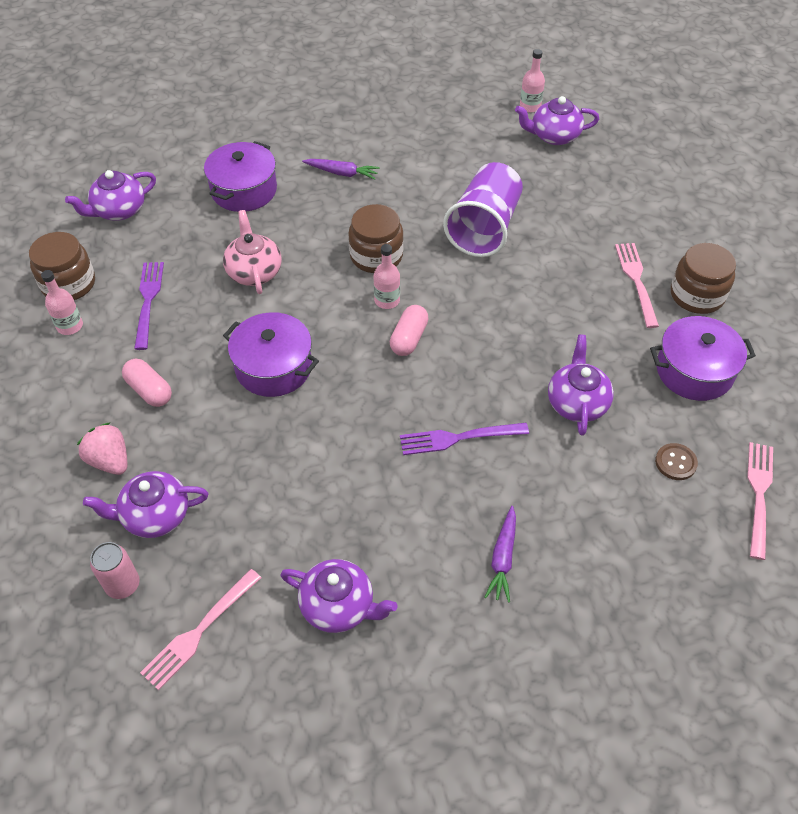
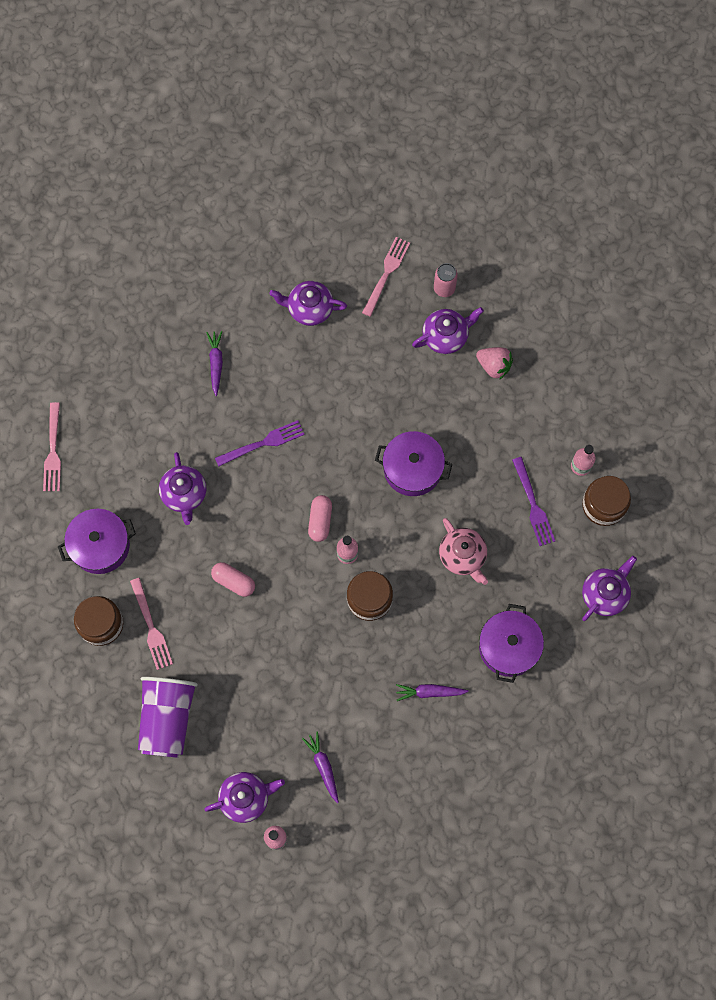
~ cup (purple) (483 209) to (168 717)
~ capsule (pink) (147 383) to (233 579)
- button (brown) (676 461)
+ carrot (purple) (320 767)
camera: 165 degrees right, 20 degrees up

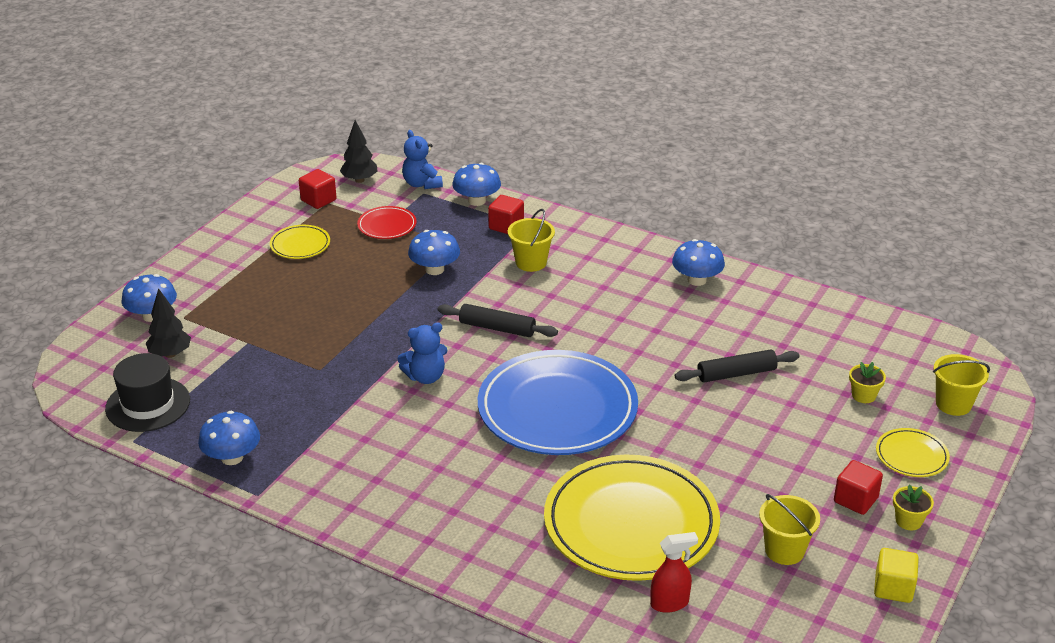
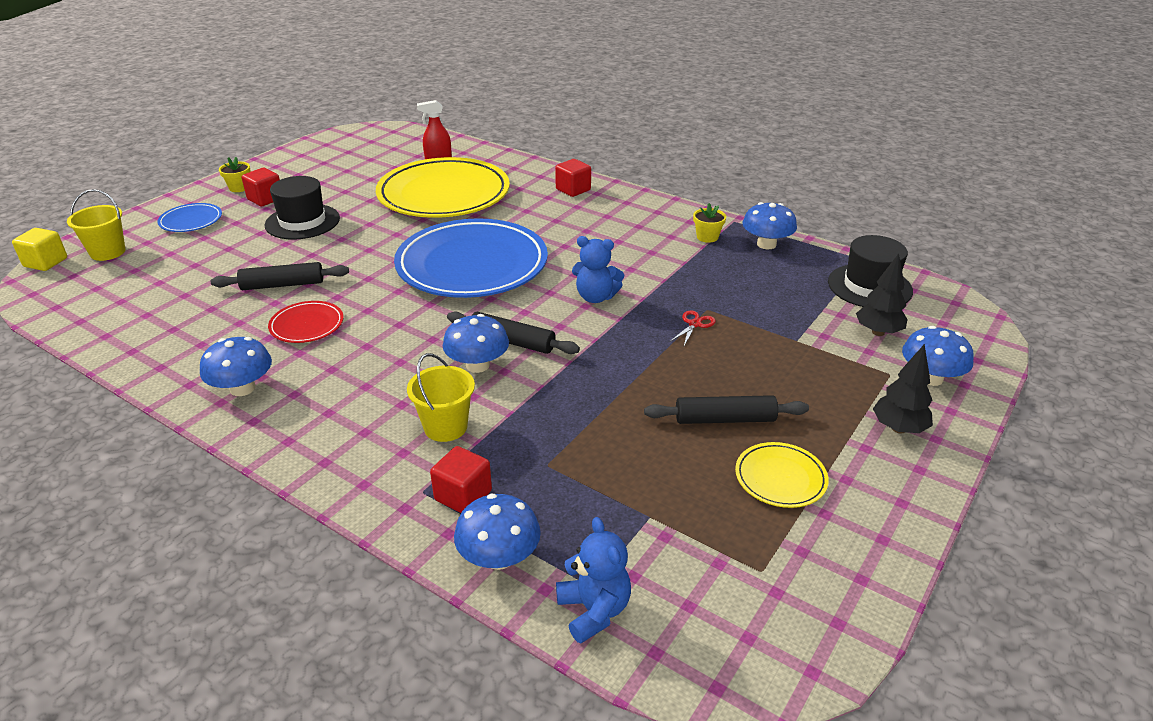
~ tree (black) (359 151) to (903 389)
~ cube (red) (318 189) to (573 178)
~ plate (red) (387 222) to (306 322)
~ mushroom (blue) (434 252) to (476 343)
~ teddy bear (blue) (422 353) = (598 269) 150 degrees counterclockwise
~ flower pot (yellow) (867 382) to (709 223)
~ plate (yellow) (913 452) to plate (blue) (189 217)
- bucket (yellow) (789 529)
~ cube (yellow) (896 575) to (39 249)
+ hat (black) (302 208)
+ scissors (red) (693 328)
+ rolling pin (black) (726 409)
camera: 175 degrees left, 0 degrees up

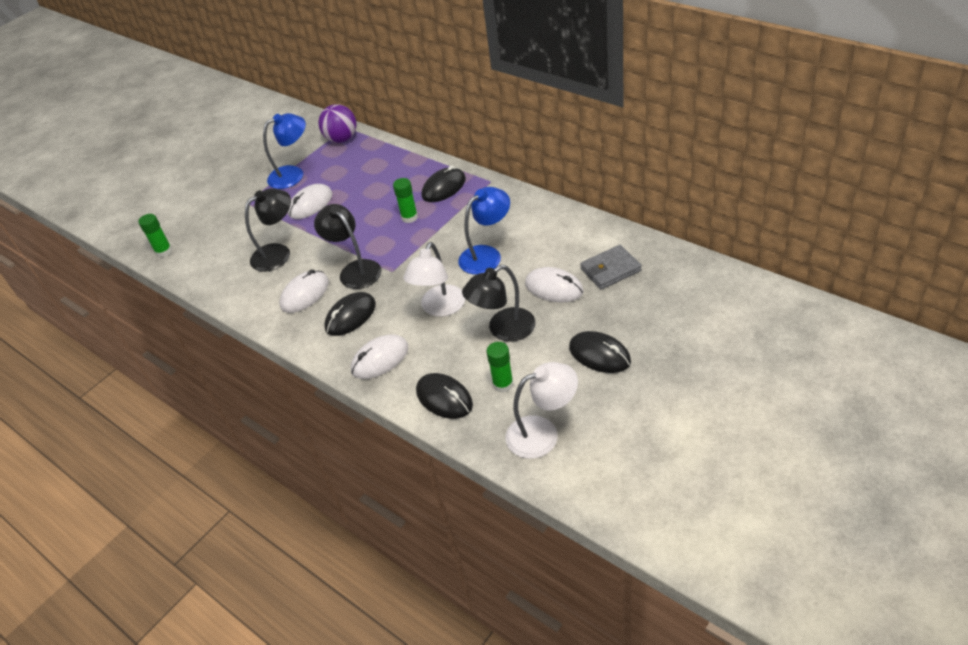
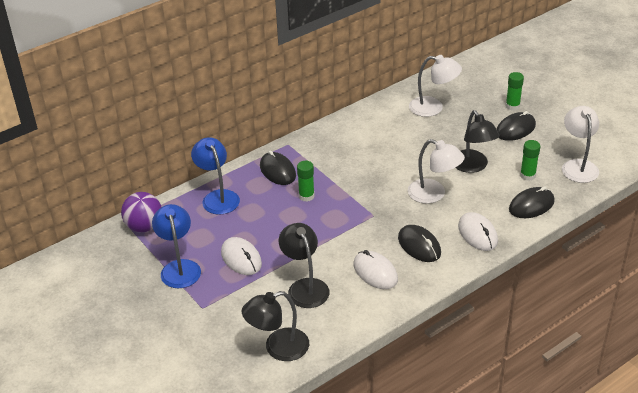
~ lamp (blue) (484 231) to (215 176)
~ lamp (black) (347 246) to (275 326)
~ glue stick (green) (155 235) to (515 91)
~ wallet (grey) (611 267) to lamp (white) (435 86)
- mouse (white) (554 284)
camera: 80 degrees left, 5 degrees down

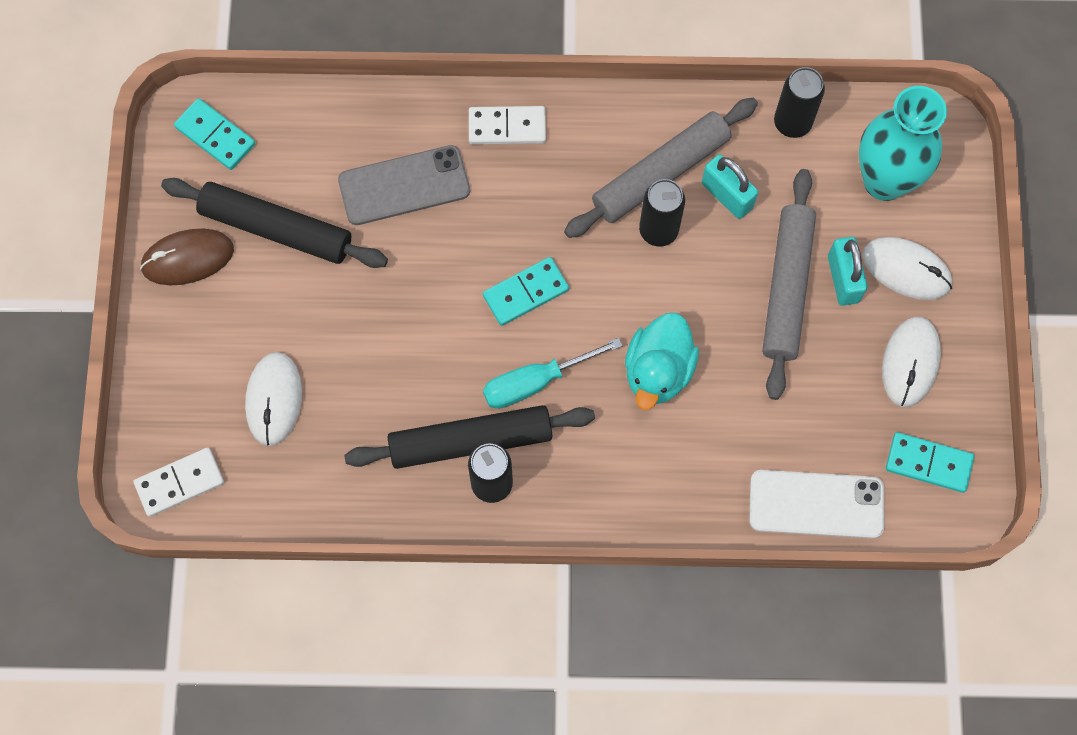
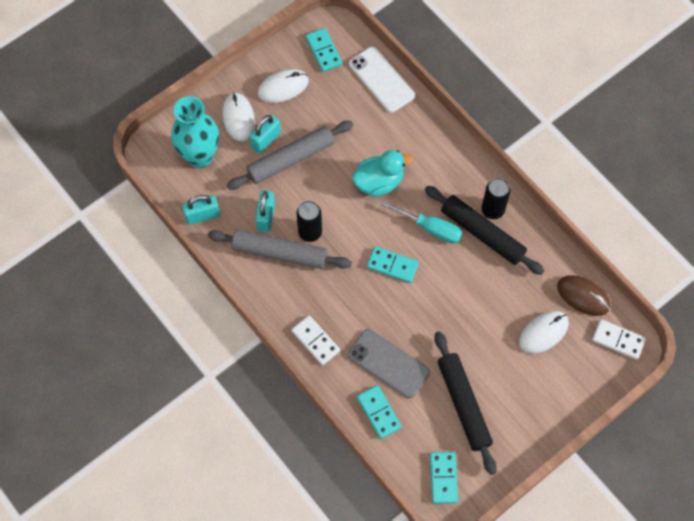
~ can (black) (799 102) to padlock (turquoise) (201 210)
~ mouse (brown) (187 257) to (583 295)
+ domino (turquoise) (379 412)
camera: 130 degrees left, 5 degrees down

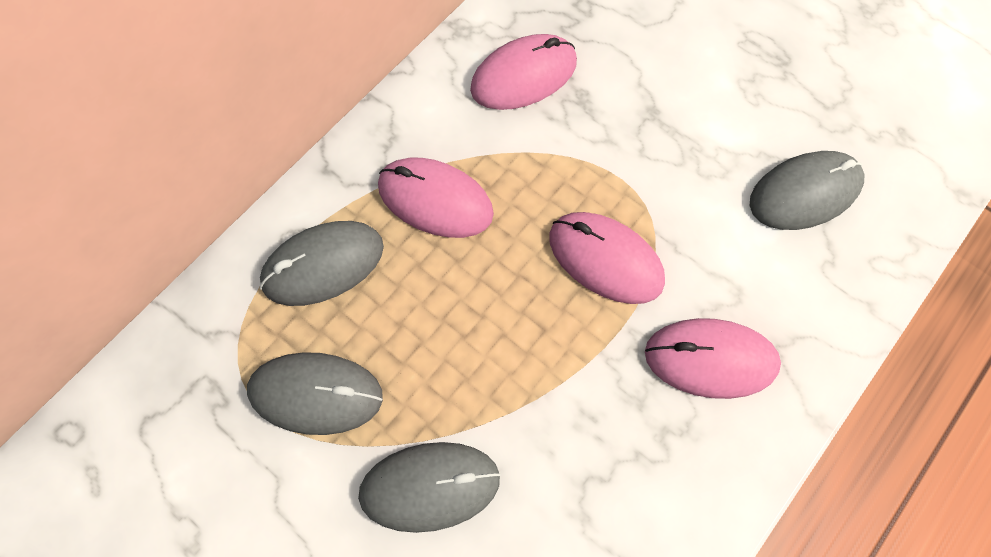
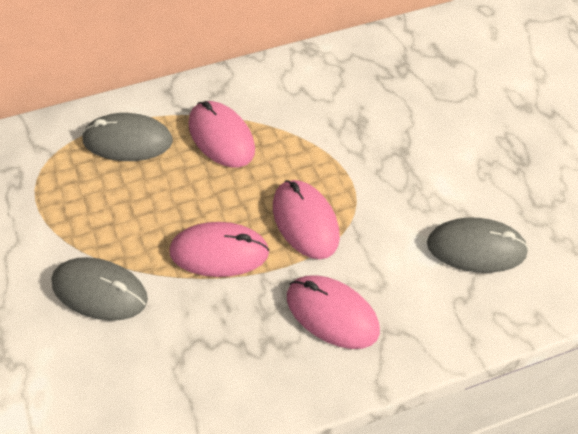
~ mouse (pink) (523 72) to (219 249)
- mouse (grey) (315 393)
camera: 30 degrees right, 15 degrees down

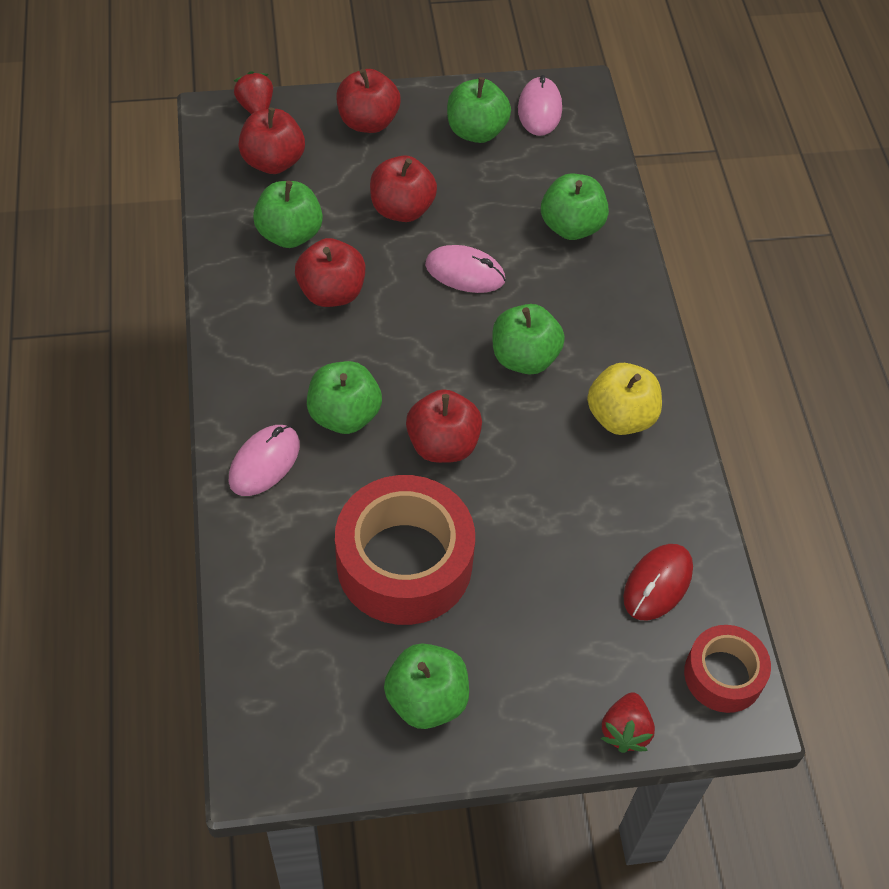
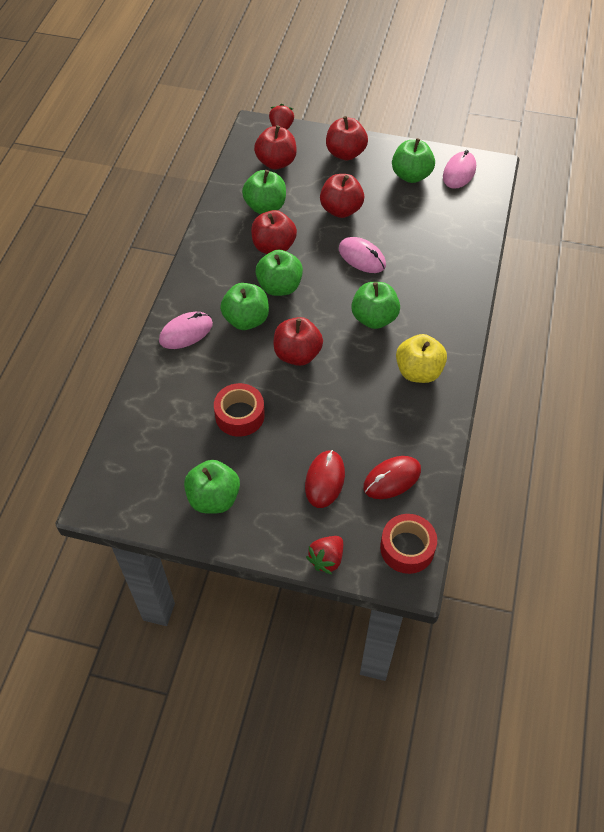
~ apple (green) (575 206) to (279 273)
~ tape (red) (405 550) = (239 410) x0.56
+ mouse (red) (325 479)
camera: 25 degrees right, 0 degrees up

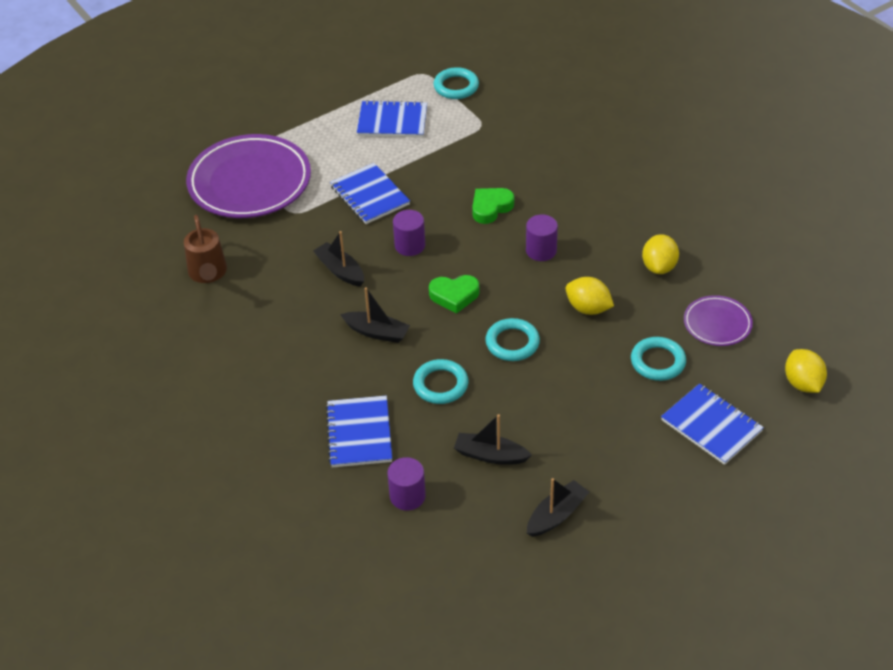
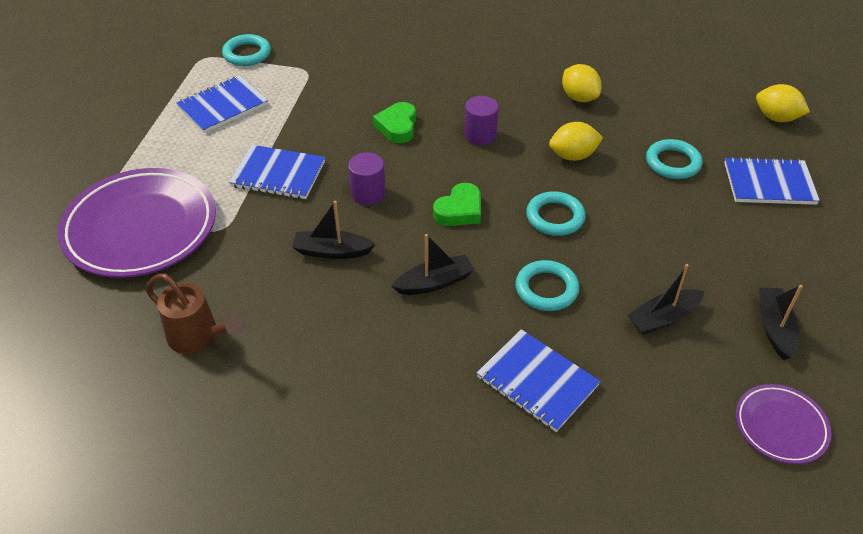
~ plate (purple) (718 320) to (783 424)
- cylinder (purple) (407 484)
camera: 45 degrees left, 0 degrees up

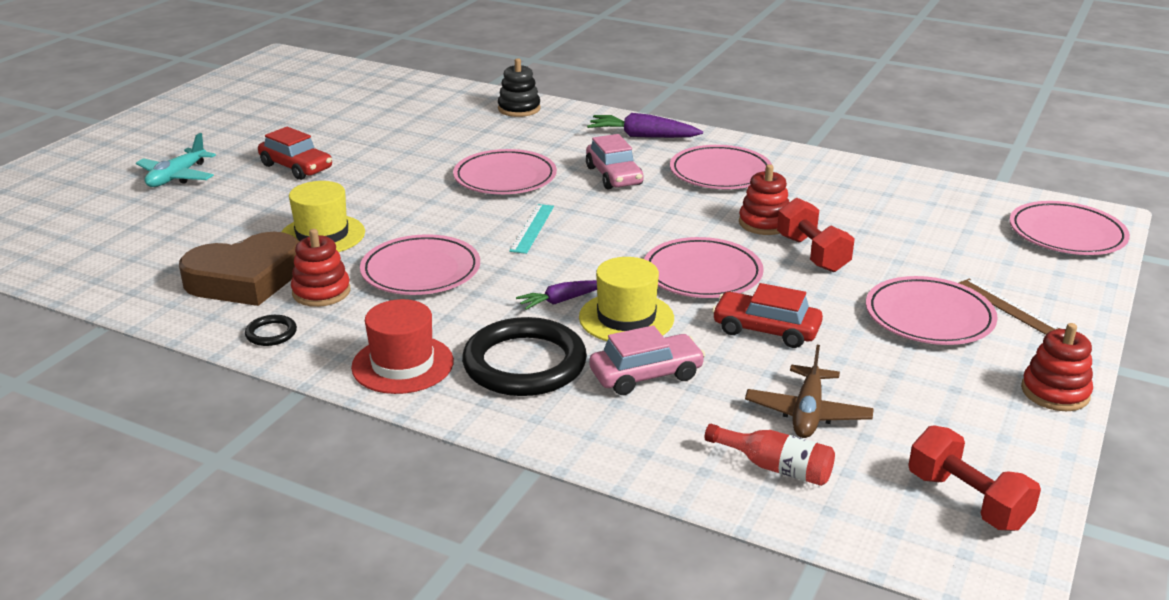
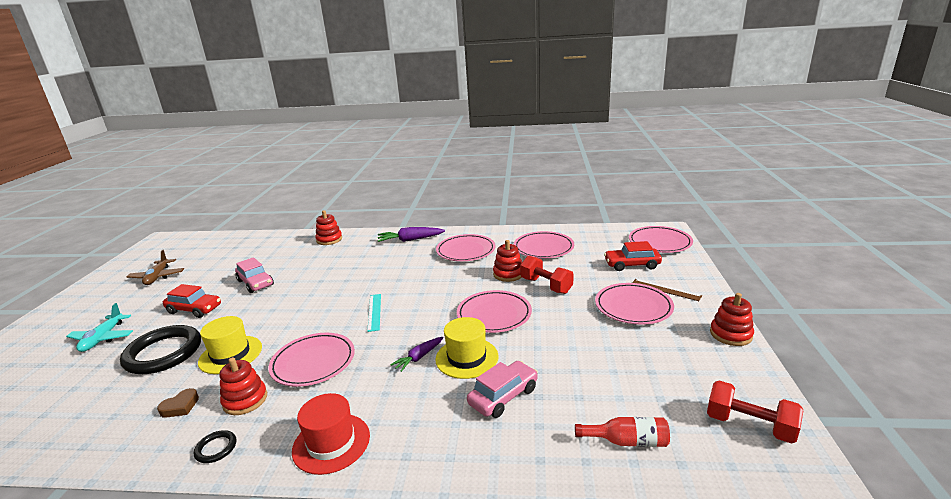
~ stacking toy (black) (519 87) to stacking toy (red) (328 227)
~ car (pink) (615 161) to (254 275)
~ plate (pink) (505 171) to (544 244)
~ heart (brown) (239 269) = (178 403) x0.41
~ car (red) (767 315) to (633 256)
~ ring (black) (524 356) to (160 349)
~ plane (brown) (809 391) to (155 267)
camera: 20 degrees left, 5 degrees down

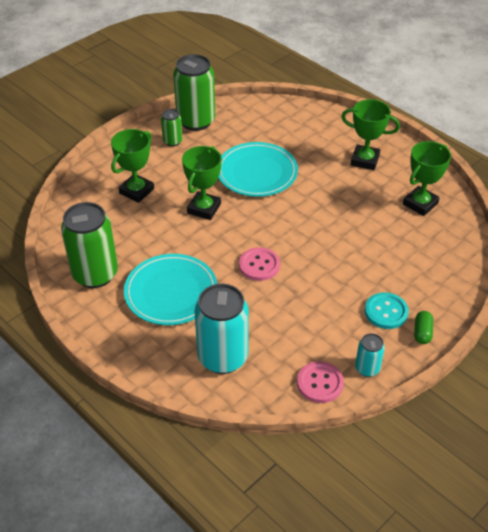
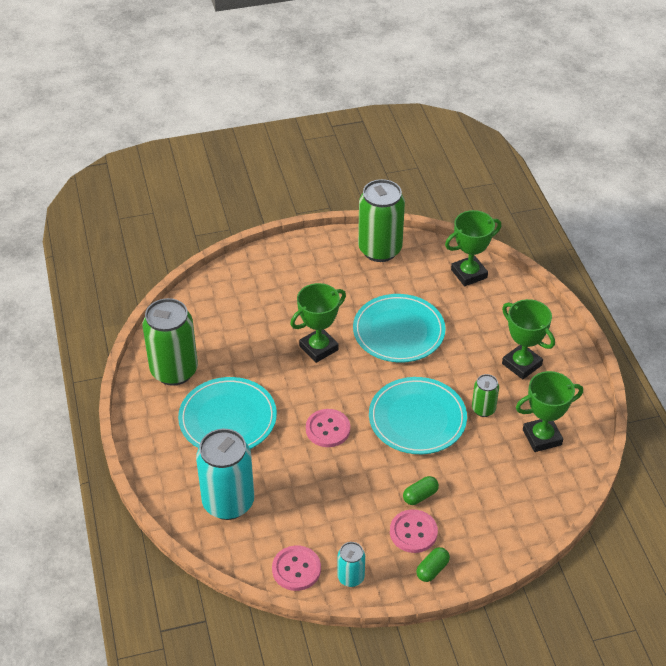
~ can (green) (171 128) to (485 395)
~ trophy (green) (132 166) to (473 248)
~ button (turquoise) (387 310) to button (pink) (414 531)
+ plate (turquoise) (418 415)
+ capsule (green) (421 490)
camera: 30 degrees right, 0 degrees up

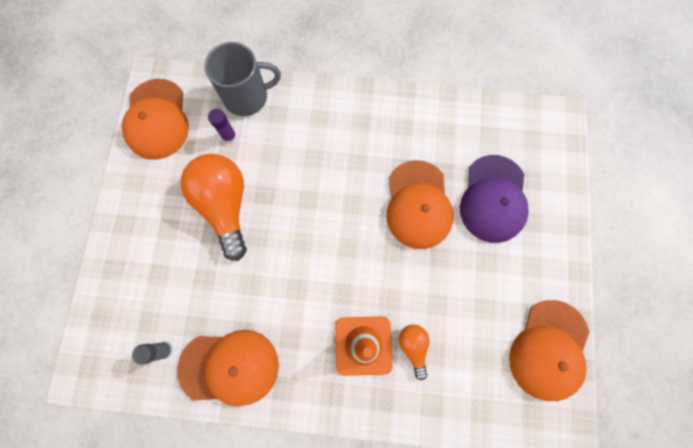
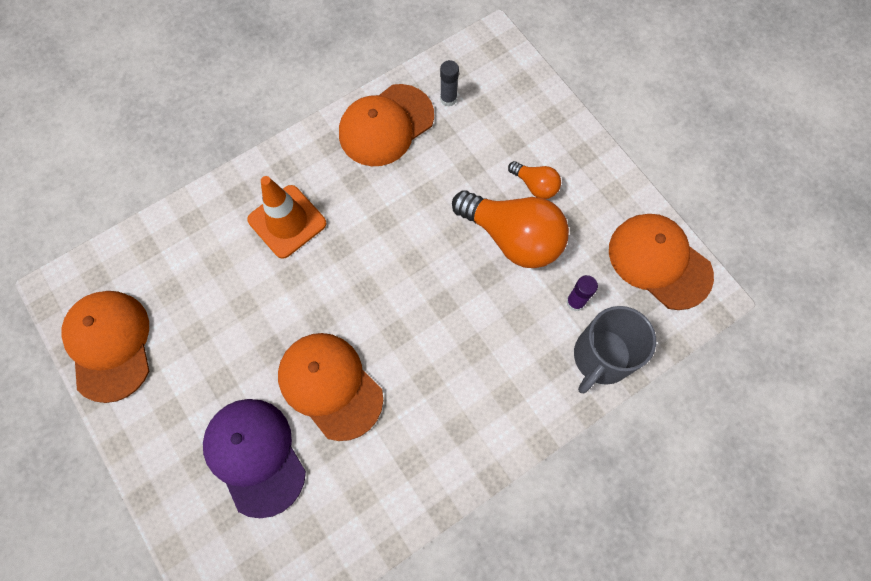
~ light bulb (orange) (414 352) to (534 180)
camera: 140 degrees right, 5 degrees down

